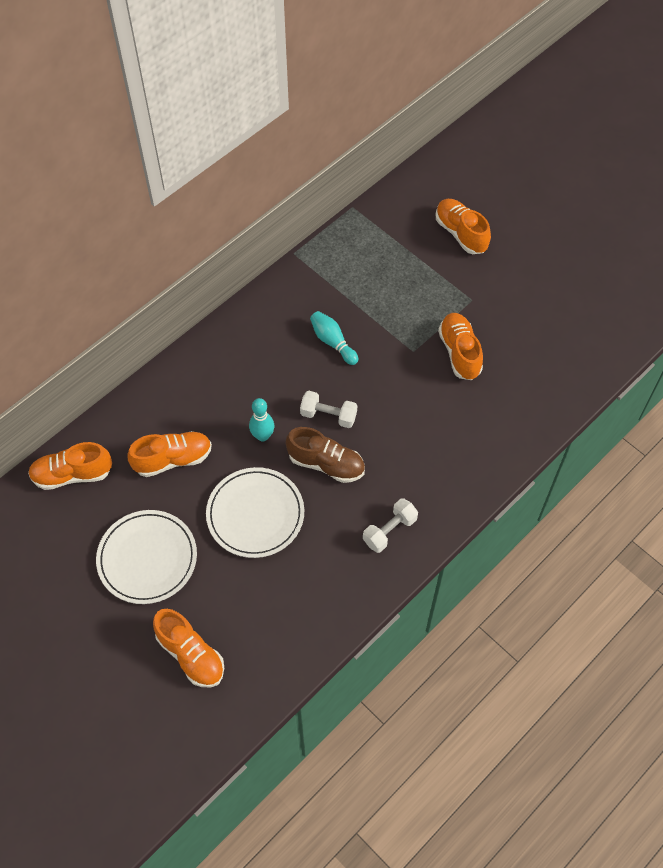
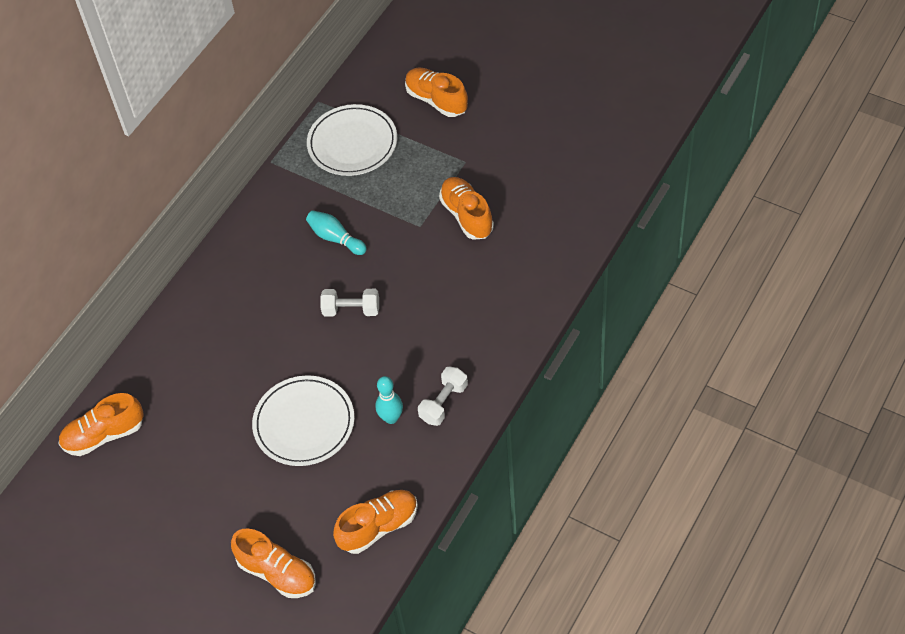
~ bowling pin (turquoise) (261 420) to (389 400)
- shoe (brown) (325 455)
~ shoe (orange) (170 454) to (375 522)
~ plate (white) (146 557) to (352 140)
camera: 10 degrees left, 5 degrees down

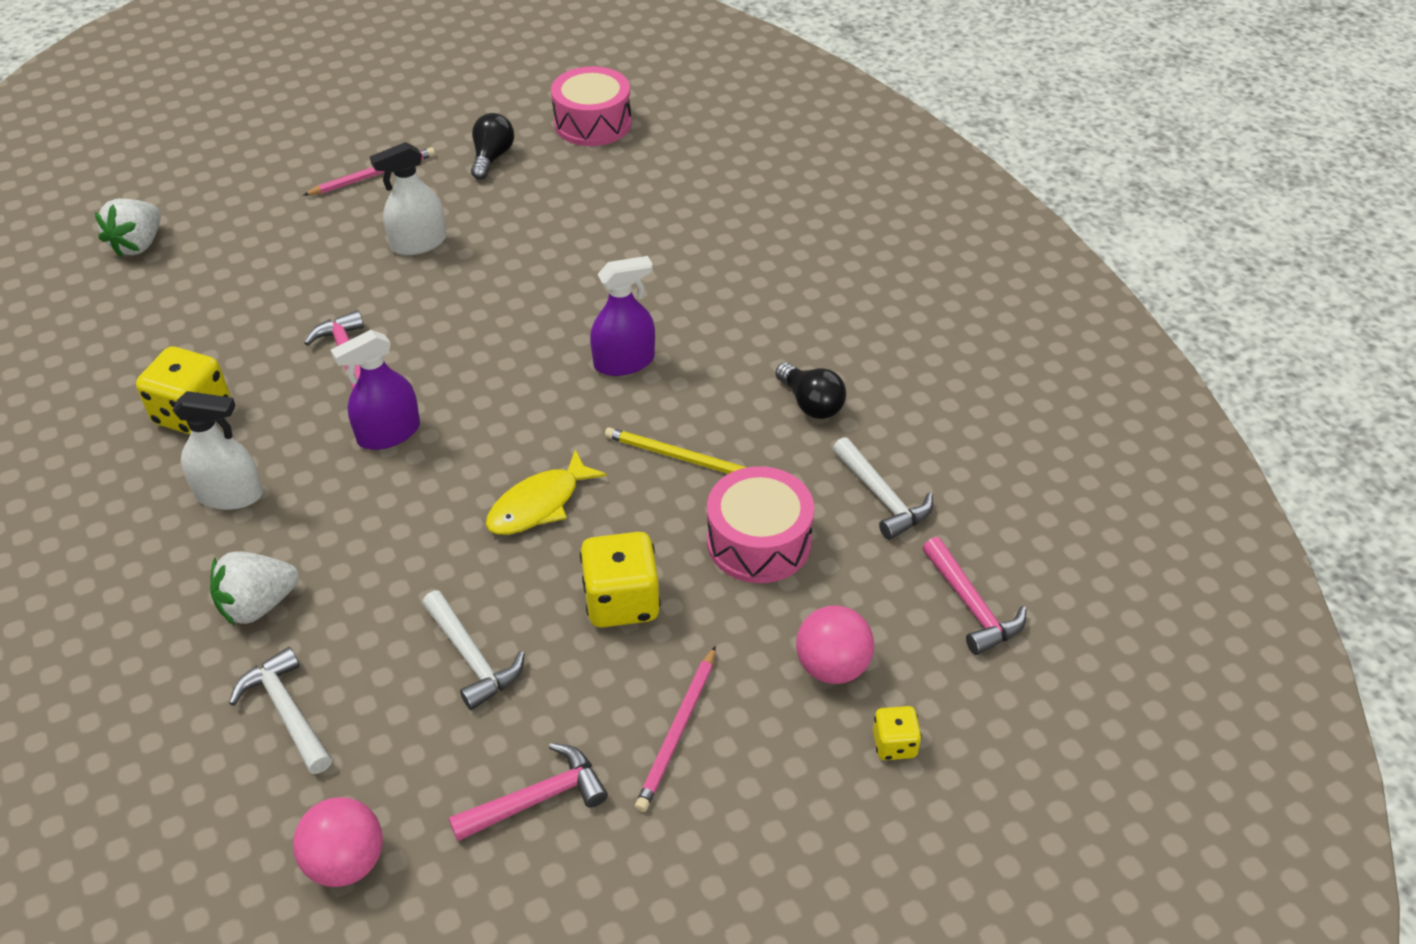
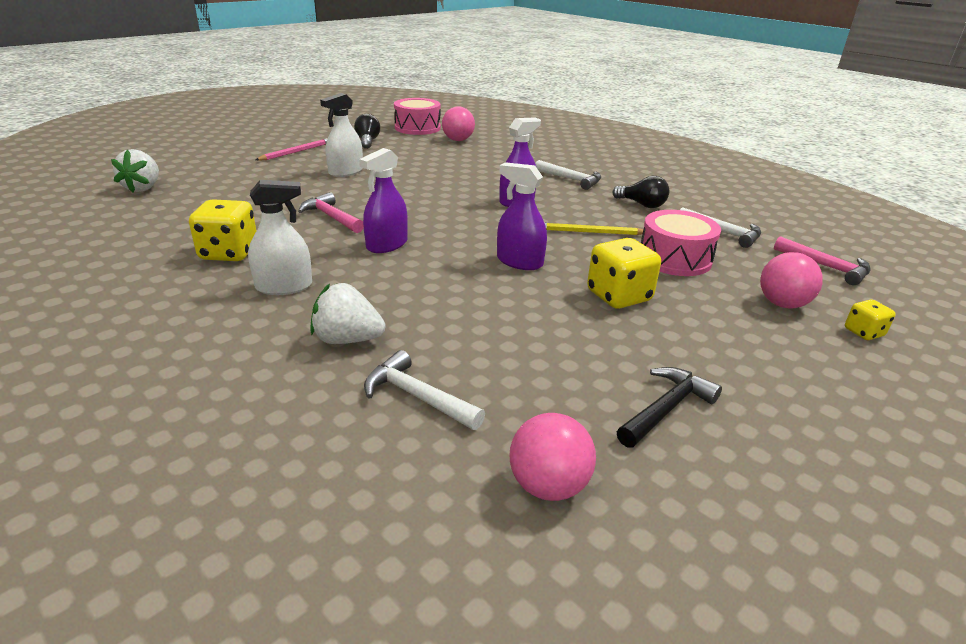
~ fish (yellow) (546 492) to spray bottle (purple) (522 216)
~ strawberry (white) (254 588) = (348 313) 60 degrees clockwise
~ hammer (white) (473 650) to (568 175)
- pencil (pink) (675 729)
~ hammer (pink) (528 792) to hammer (black) (669 407)
+ ball (pink) (458 123)
camera: 20 degrees left, 15 degrees down

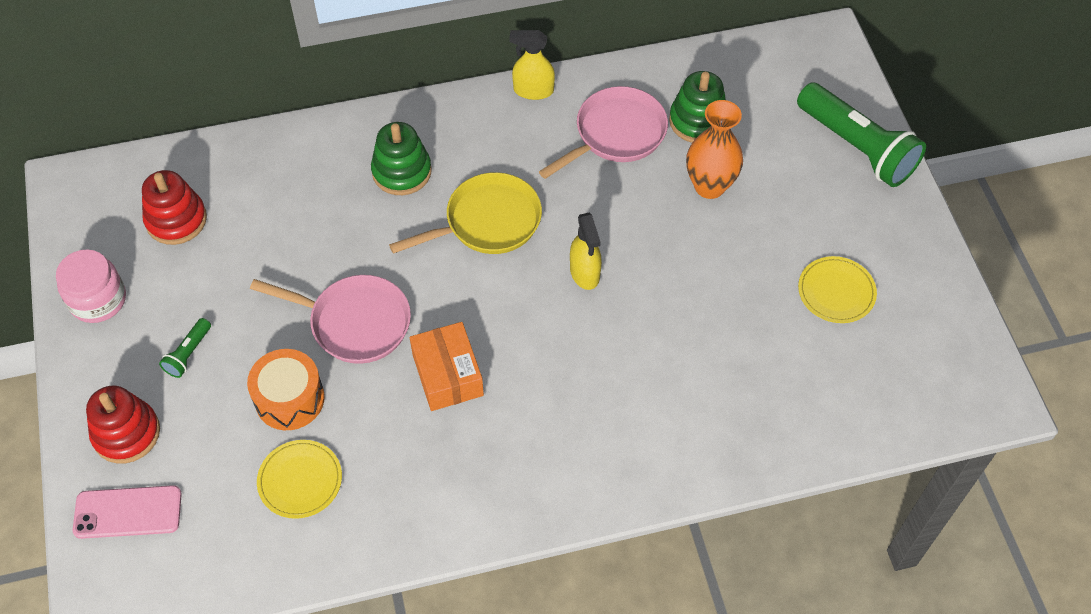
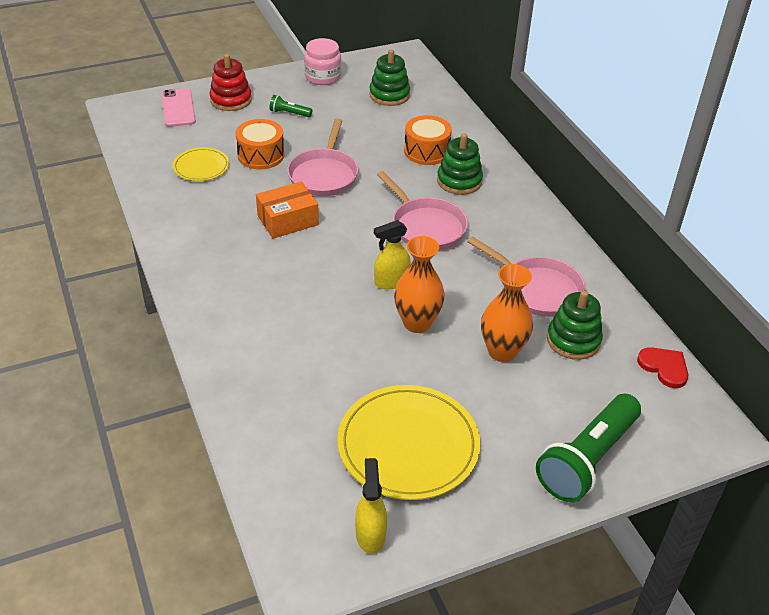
~ spray bottle (yellow) (532 65) to (371 506)
~ stacking toy (red) (174 207) to stacking toy (green) (389 77)
~ pan (yellow) (465 213) to pan (pink) (422 210)
~ plate (yellow) (837 289) = (408 442) x1.91
+ drum (orange) (428 140)
+ vase (orange) (419 284)
+ heart (red) (662 367)
camera: 80 degrees right, 15 degrees down

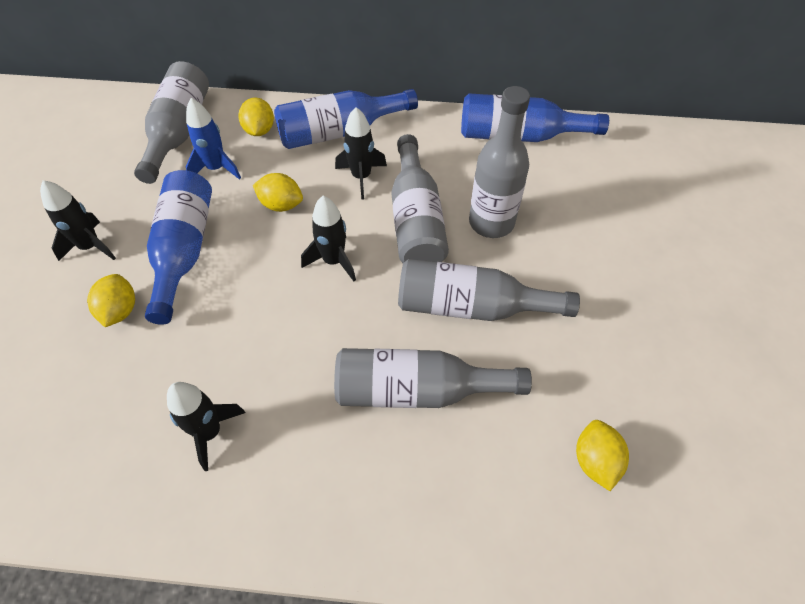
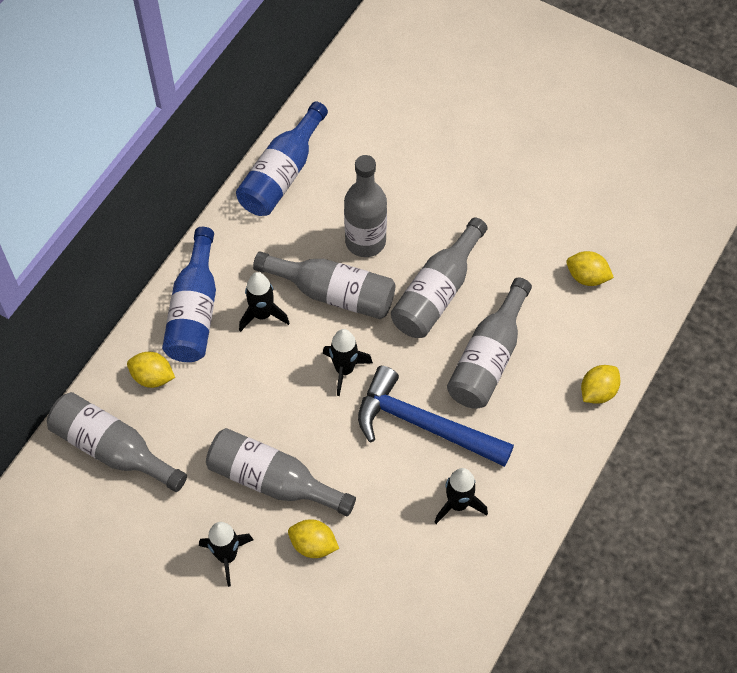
- rocket (blue) (213 139)
~ bottle (blue) (178 247) to bottle (grey) (281 472)
~ lemon (yellow) (278 192) to (600 384)
+ hammer (blue) (436 416)
camera: 65 degrees left, 5 degrees up

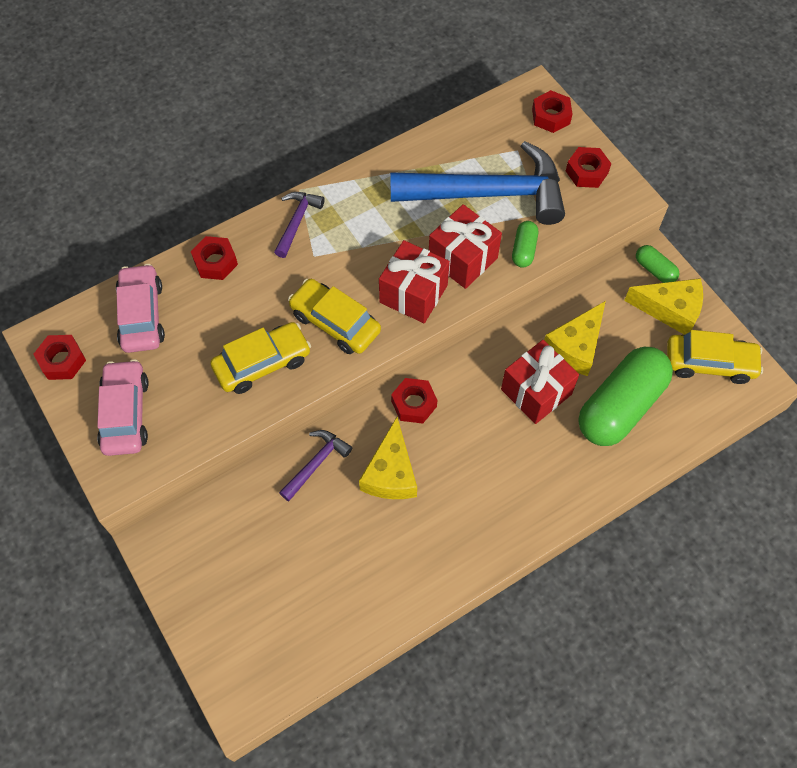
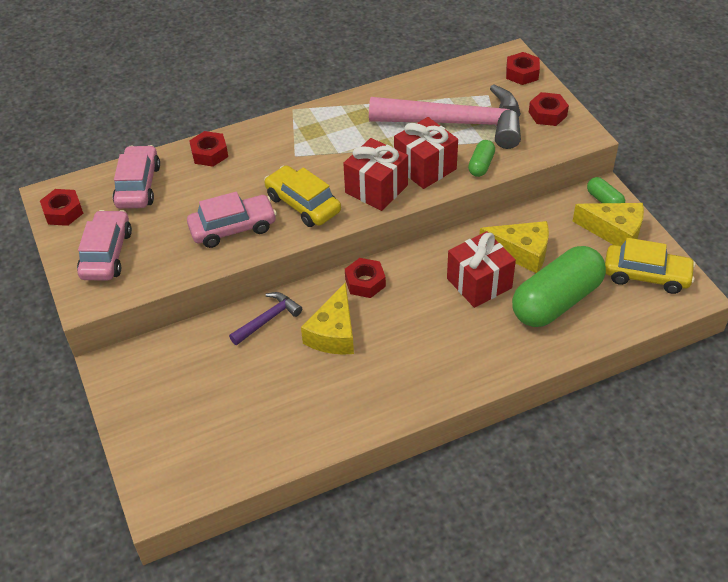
~ hammer (blue) (477 183) to hammer (pink) (445 116)
- hammer (purple) (299 225)
~ cheese (yellow) (575 338) = (514 247) 120 degrees counterclockwise
~ car (yellow) (260 358) to car (pink) (232 220)
camera: 10 degrees right, 15 degrees down

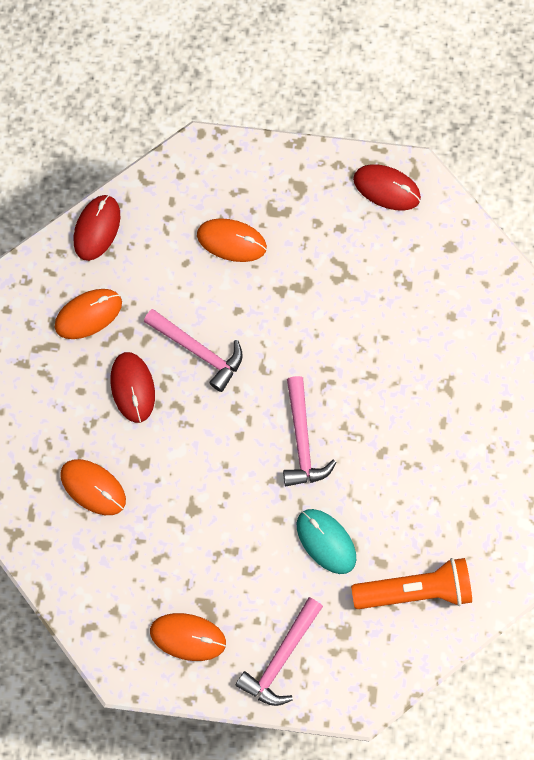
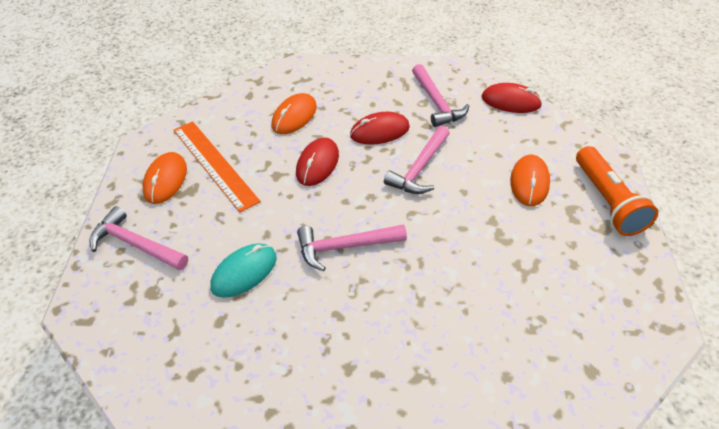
~ mouse (red) (387 187) to (317 162)
~ mouse (orange) (88 314) to hammer (pink) (440 95)
~ flashlight (orange) (411 583) to (617 191)
+ ruler (orange) (217 166)
camera: 85 degrees right, 25 degrees down

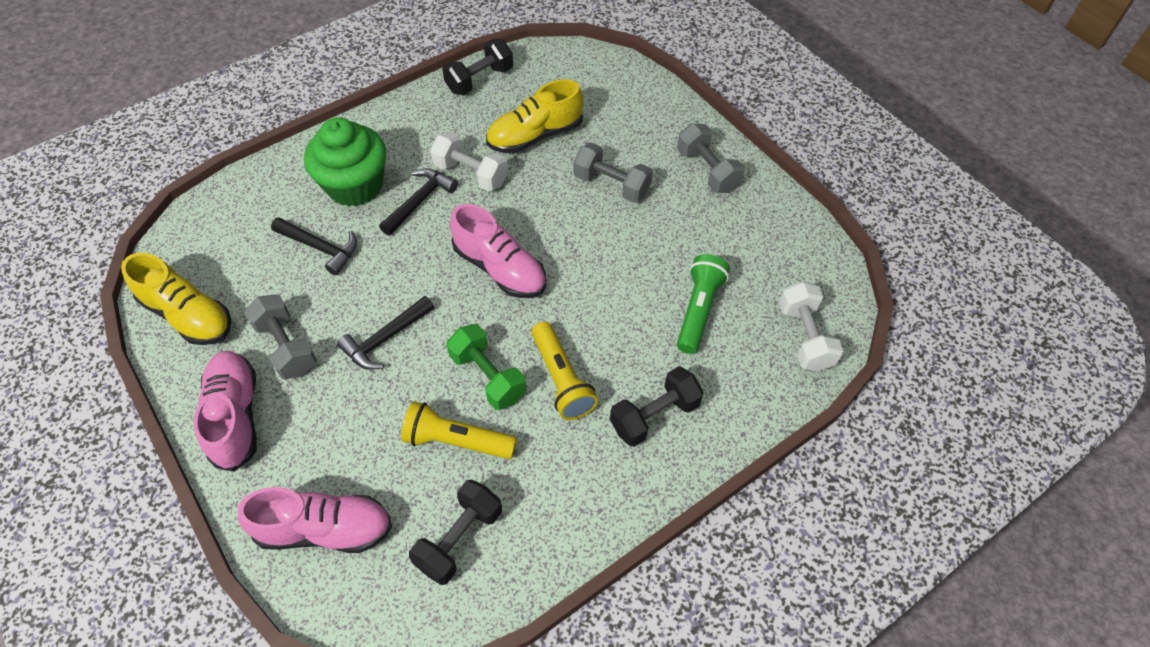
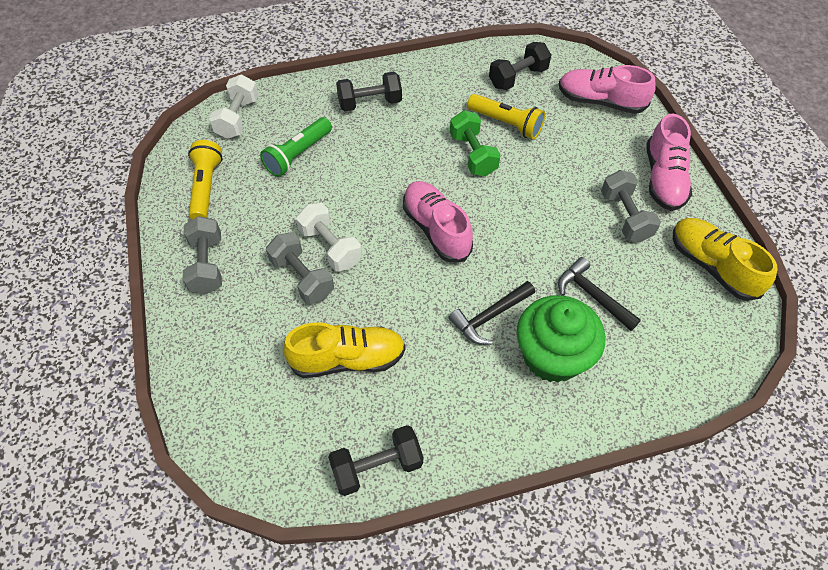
~ dumbbell (white) (469 161) to (329 237)
- hammer (black) (385 333)
~ flashlight (yellow) (565 371) to (205 180)
camera: 160 degrees left, 0 degrees up

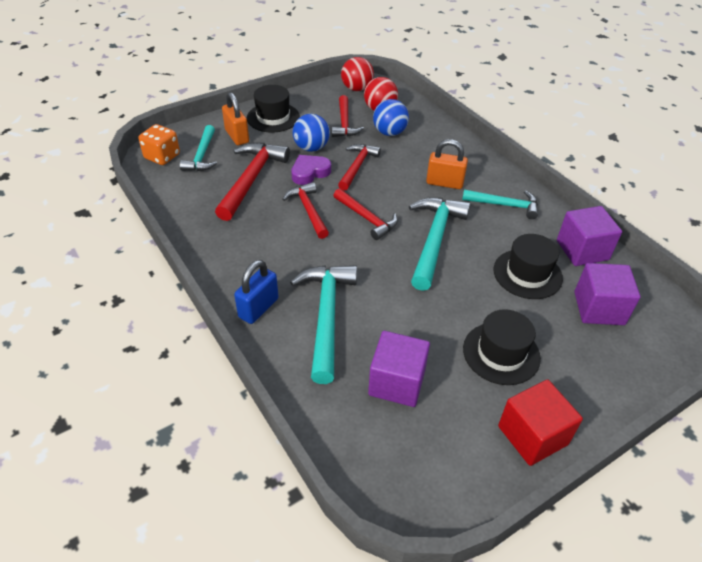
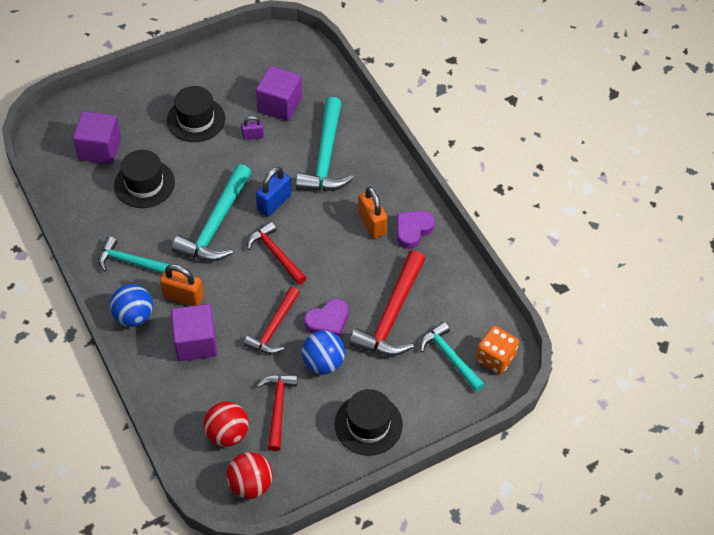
~ padlock (orange) (235 118) to (372 213)
~ ball (blue) (391 117) to (131 305)
~ hammer (turquoise) (198 148) = (452 357) 45 degrees counterclockwise
- hammer (red) (305 210)
~ cube (purple) (589 236) to (194 332)
~ padlock (blue) (256 292) to (273 192)
- cube (red) (540 422)
+ padlock (purple) (252 128)
+ heart (purple) (416 230)
camera: 175 degrees left, 10 degrees up

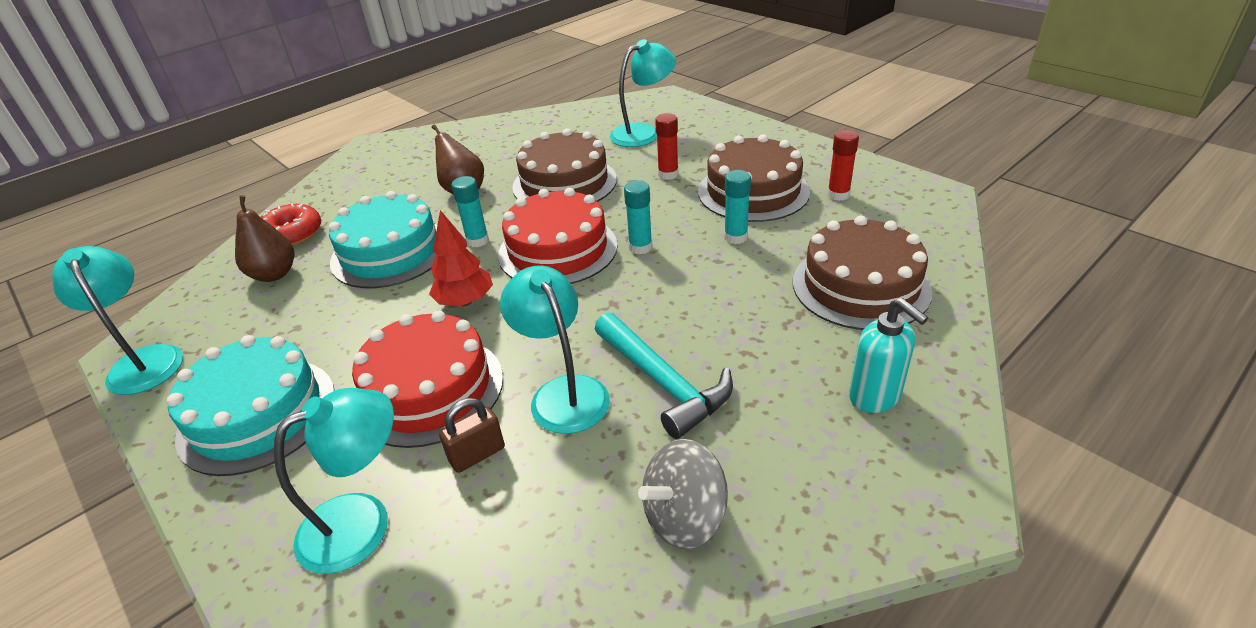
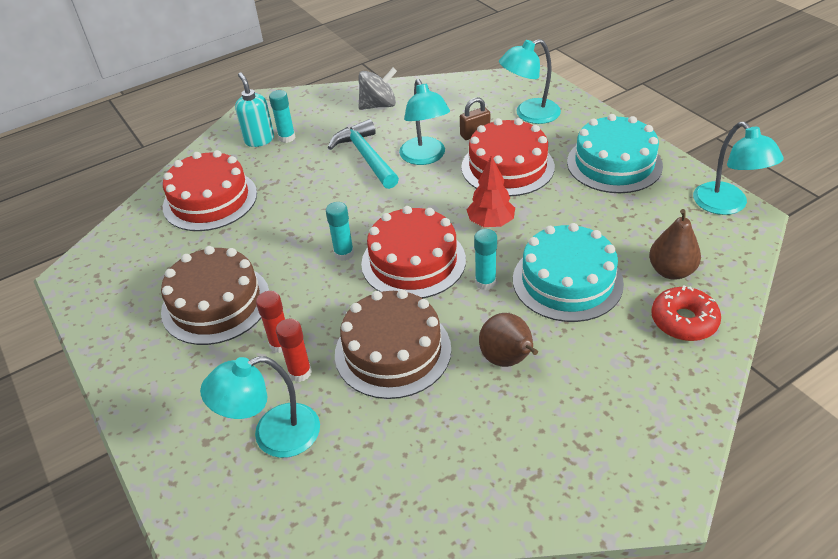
~ glue stick (red) (843 165) to (294 350)
~ glue stick (turquoise) (737 207) to (282 116)
~ cake (brown) (863 273) to cake (red) (210 190)
camera: 170 degrees left, 5 degrees up

